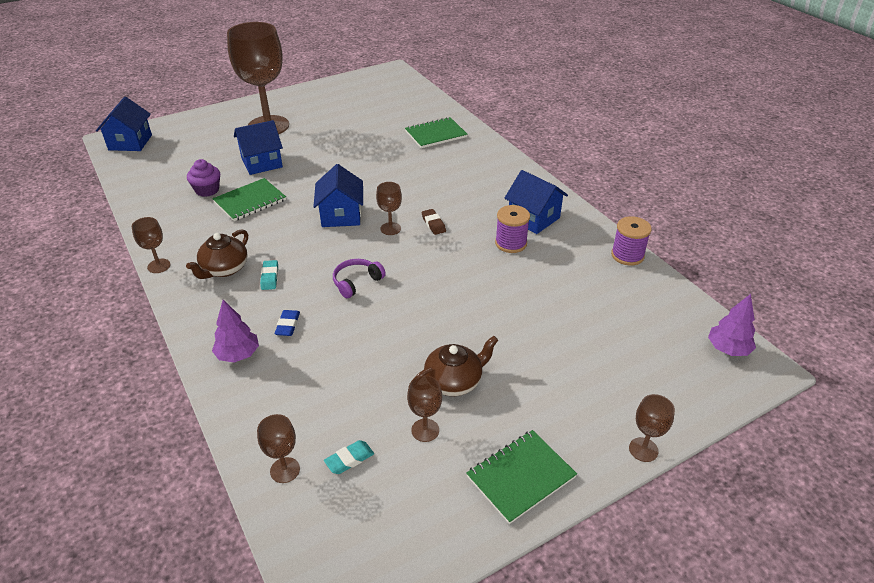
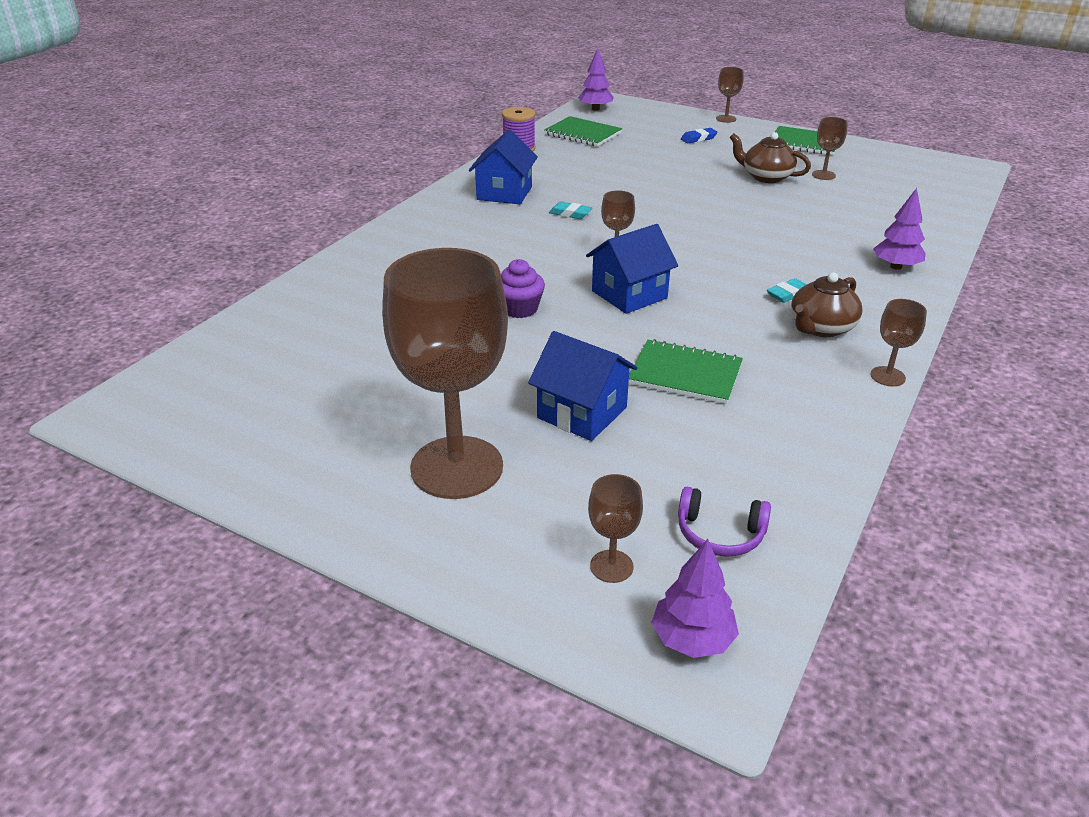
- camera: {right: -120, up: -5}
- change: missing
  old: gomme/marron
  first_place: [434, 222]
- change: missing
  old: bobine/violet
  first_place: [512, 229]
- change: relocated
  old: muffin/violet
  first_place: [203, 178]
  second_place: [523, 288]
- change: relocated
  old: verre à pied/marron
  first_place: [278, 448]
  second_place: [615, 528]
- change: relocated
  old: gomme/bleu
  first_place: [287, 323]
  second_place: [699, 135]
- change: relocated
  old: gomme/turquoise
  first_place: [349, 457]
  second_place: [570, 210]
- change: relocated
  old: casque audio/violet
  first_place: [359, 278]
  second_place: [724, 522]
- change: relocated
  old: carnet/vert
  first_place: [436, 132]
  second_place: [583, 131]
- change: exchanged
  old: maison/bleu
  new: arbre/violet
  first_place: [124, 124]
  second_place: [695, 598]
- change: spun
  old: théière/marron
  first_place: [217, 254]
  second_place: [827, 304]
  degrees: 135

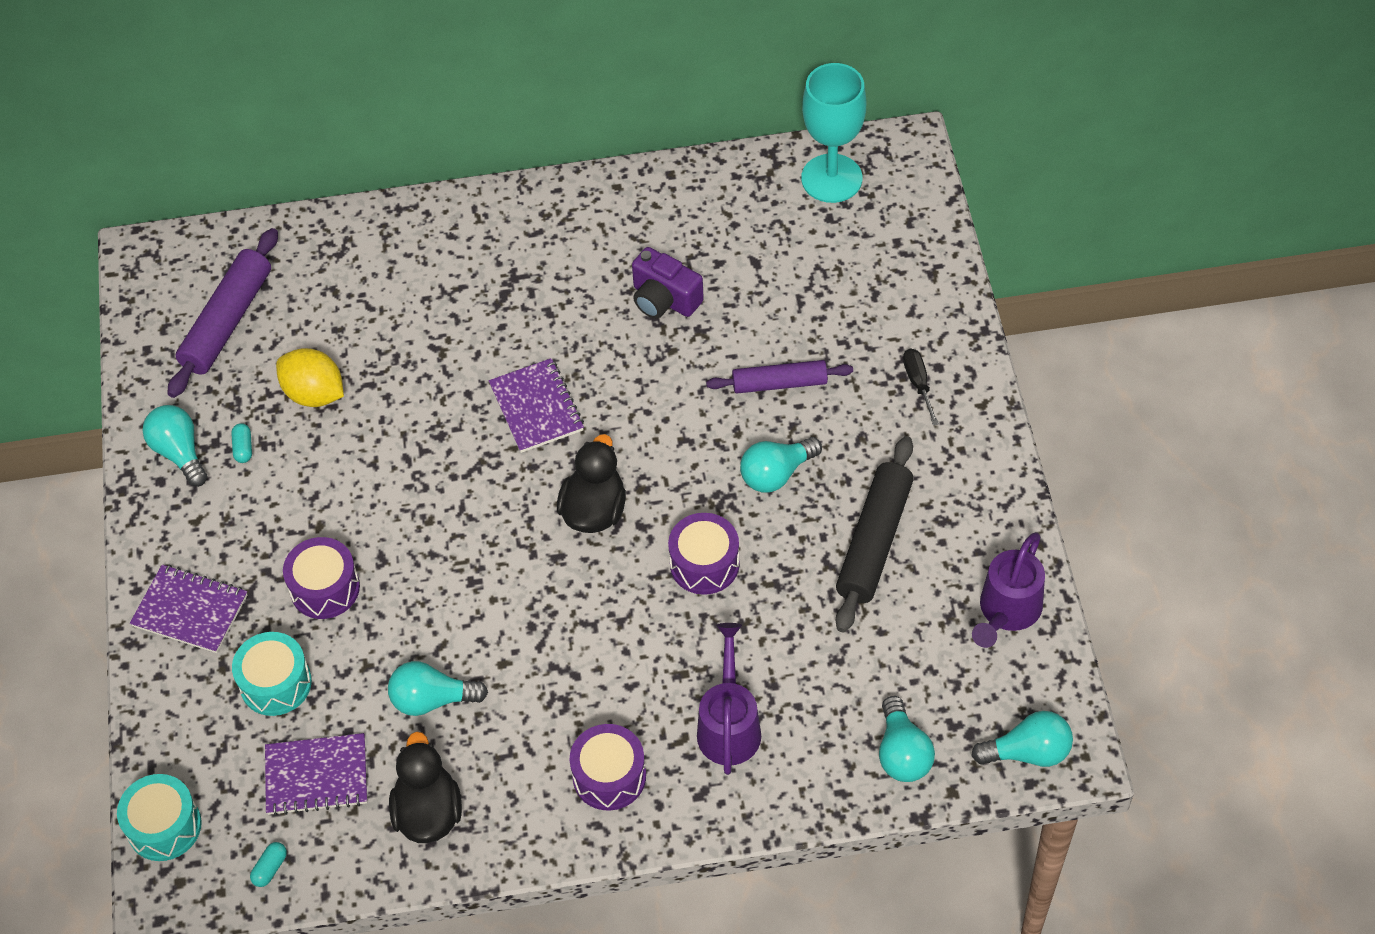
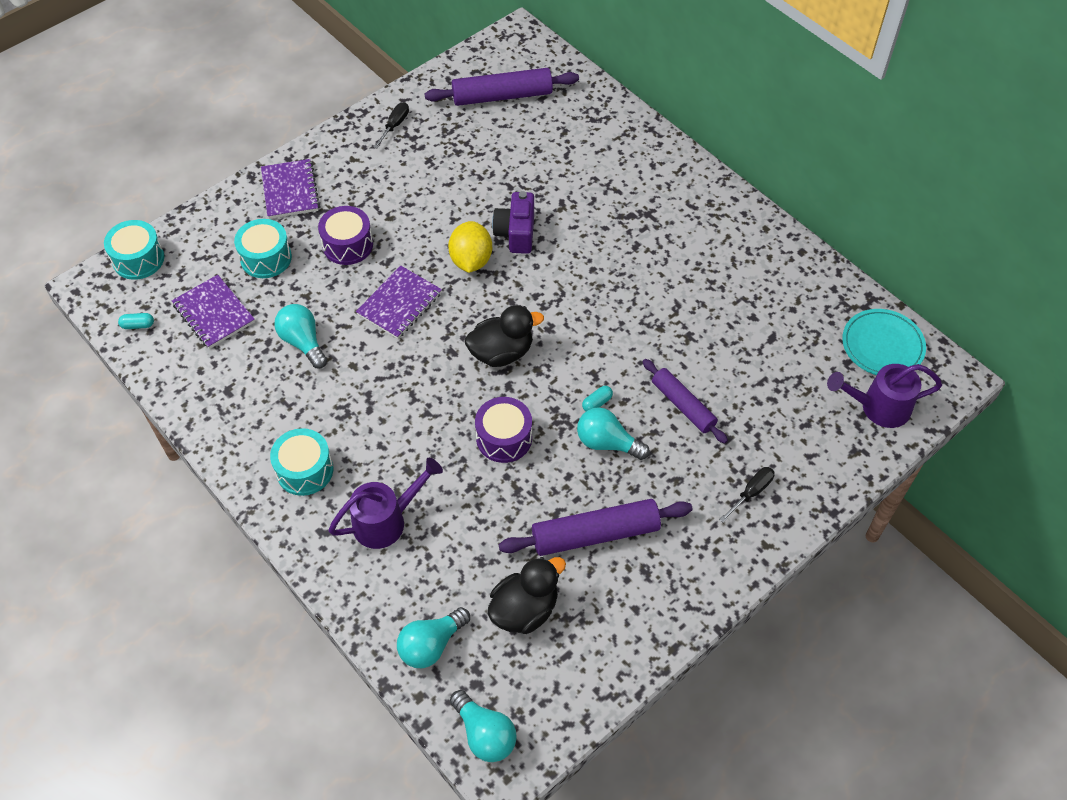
- camera: {right: 55, up: 0}
- change: relocated
  old: gélule/turquoise
  first_place: [241, 443]
  second_place: [597, 398]
- change: relocated
  old: citron/jaune
  first_place: [310, 377]
  second_place: [470, 247]
- change: relocated
  old: canard/noir
  first_place: [425, 787]
  second_place: [527, 595]
- change: relocated
  old: carnet/violet
  first_place: [536, 405]
  second_place: [399, 302]
- change: relocated
  old: appareil photo/violet
  first_place: [668, 283]
  second_place: [513, 222]
- change: relocated
  old: arrosoir/violet
  first_place: [1008, 590]
  second_place: [884, 396]
- change: exchanged
  old: ampoule/turquoise
  new: tournevis/noir
  first_place: [175, 446]
  second_place: [391, 125]
- change: exchanged
  old: verre à pied/turquoise
  new: assiette/turquoise
  first_place: [833, 133]
  second_place: [884, 342]
- change: colour
  old: tambour/violet
  new: tambour/turquoise
  first_place: [608, 767]
  second_place: [302, 462]
- change: colour
  old: rouleau à pâtisserie/noir
  new: rouleau à pâtisserie/violet
  first_place: [875, 534]
  second_place: [595, 527]

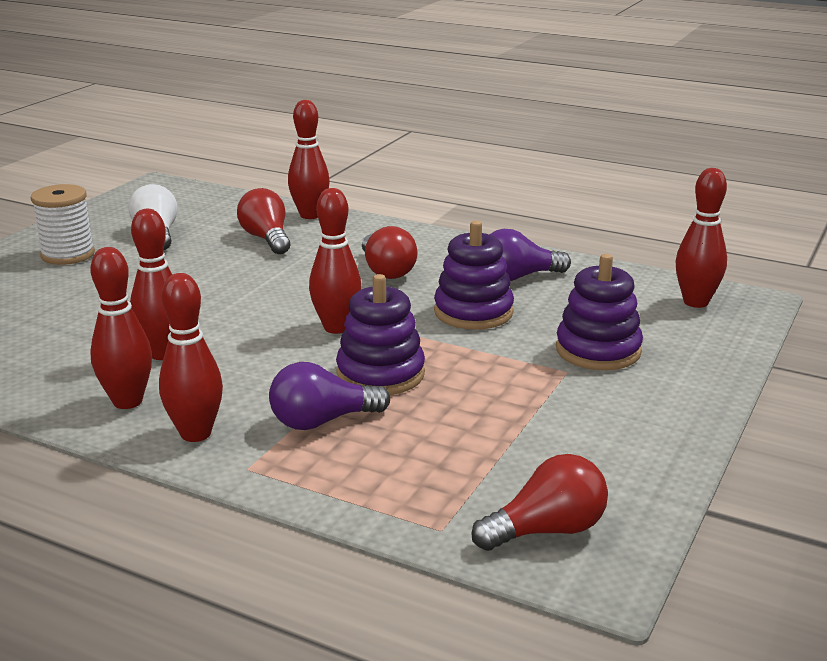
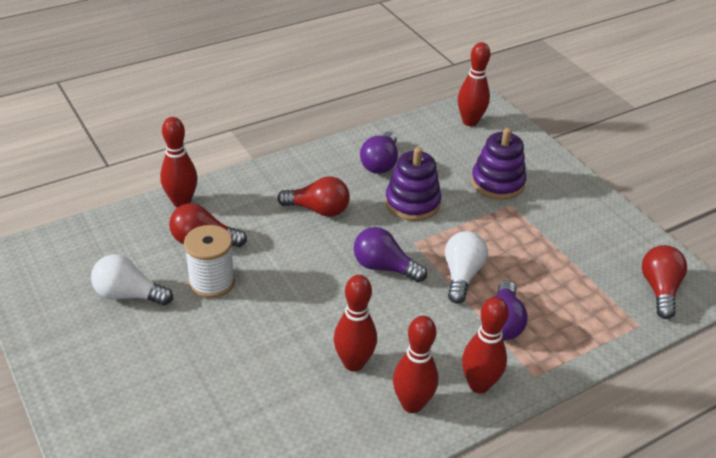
- camera: {right: -60, up: 15}
- change: relocated
  old: bobine/blanc
  first_place: [63, 224]
  second_place: [209, 261]
- change: exchanged
  old: quille/rouge
  new: ampoule/violet
  first_place: [335, 261]
  second_place: [390, 255]
- change: exchanged
  old: jouet à empiler/violet
  new: ampoule/blanc
  first_place: [380, 334]
  second_place: [466, 267]

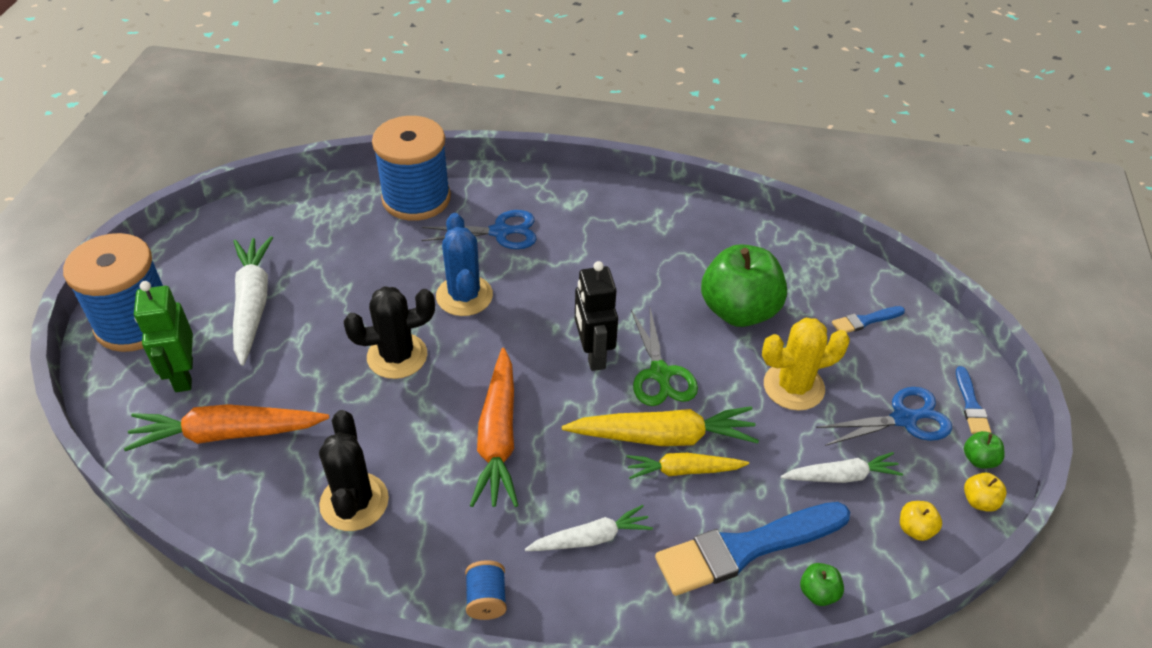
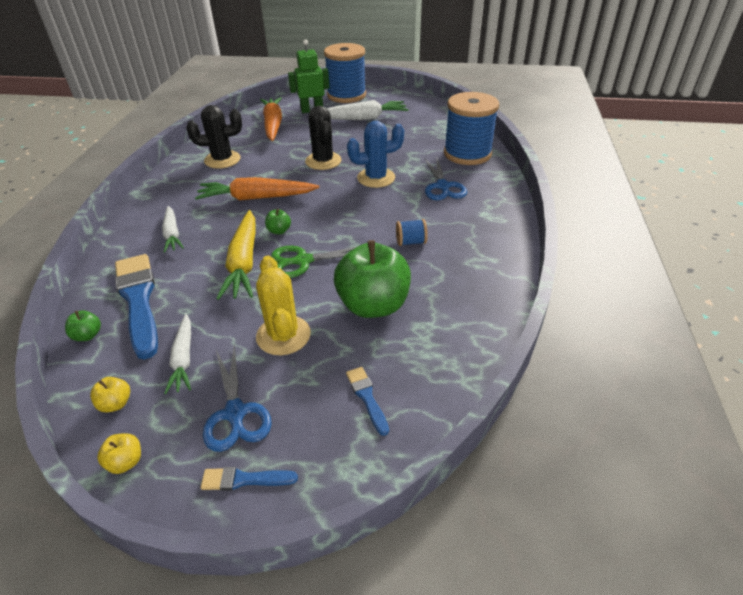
- camera: {right: 90, up: -5}
- change: missing
  old: robot/noir
  first_place: [596, 316]
- change: missing
  old: carotte/jaune
  first_place: [687, 466]
- change: relocated
  old: bobine/bleu
  first_place: [486, 590]
  second_place: [412, 232]
- change: relocated
  old: pomme/vert
  first_place: [984, 450]
  second_place: [278, 221]

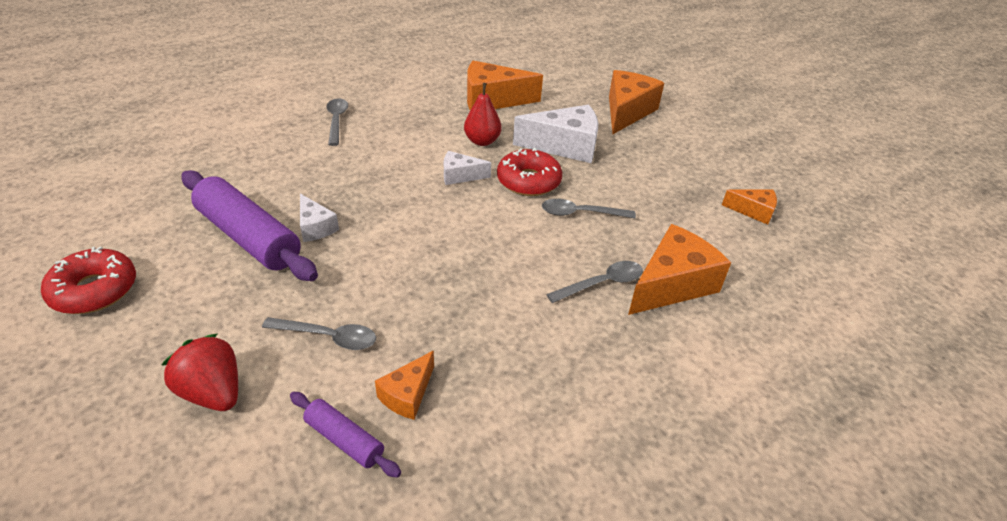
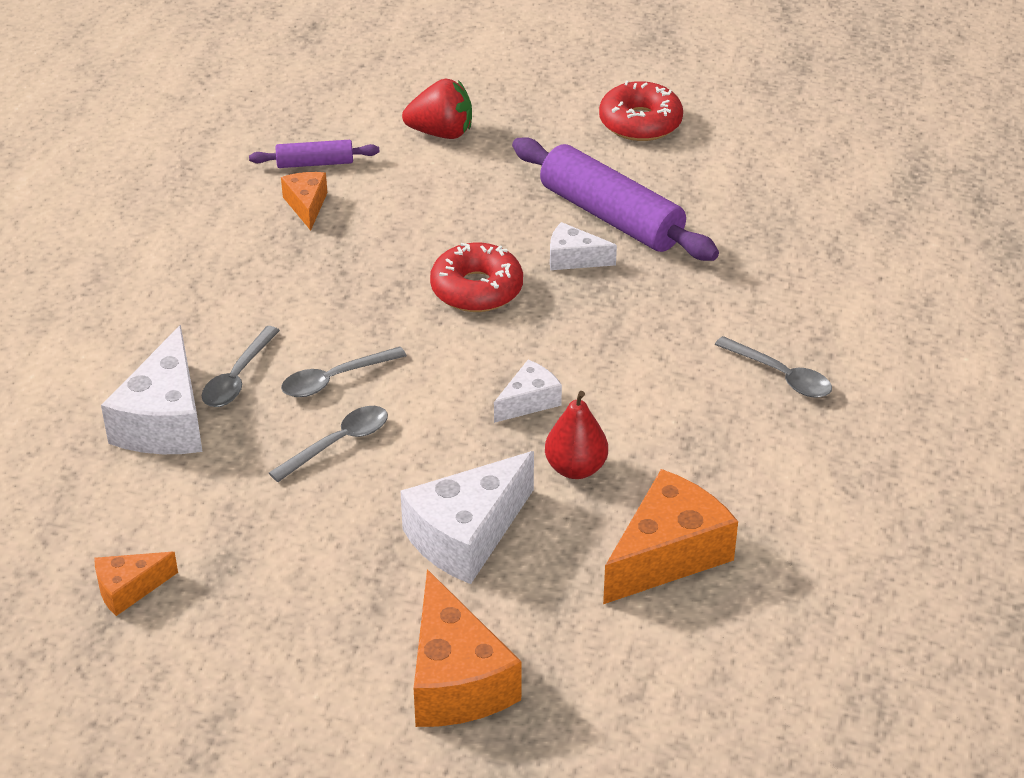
- camera: {right: 140, up: 0}
- change: relocated
  old: cuillère/gris
  first_place: [319, 333]
  second_place: [344, 372]
- change: relocated
  old: beignet/rouge
  first_place: [529, 172]
  second_place: [476, 277]
- change: colour
  old: fromage/orange
  new: fromage/blanc
  first_place: [679, 269]
  second_place: [152, 389]
- change: spun
  old: rouleau à pâtisserie/violet
  first_place: [250, 225]
  second_place: [615, 199]
  degrees: 45

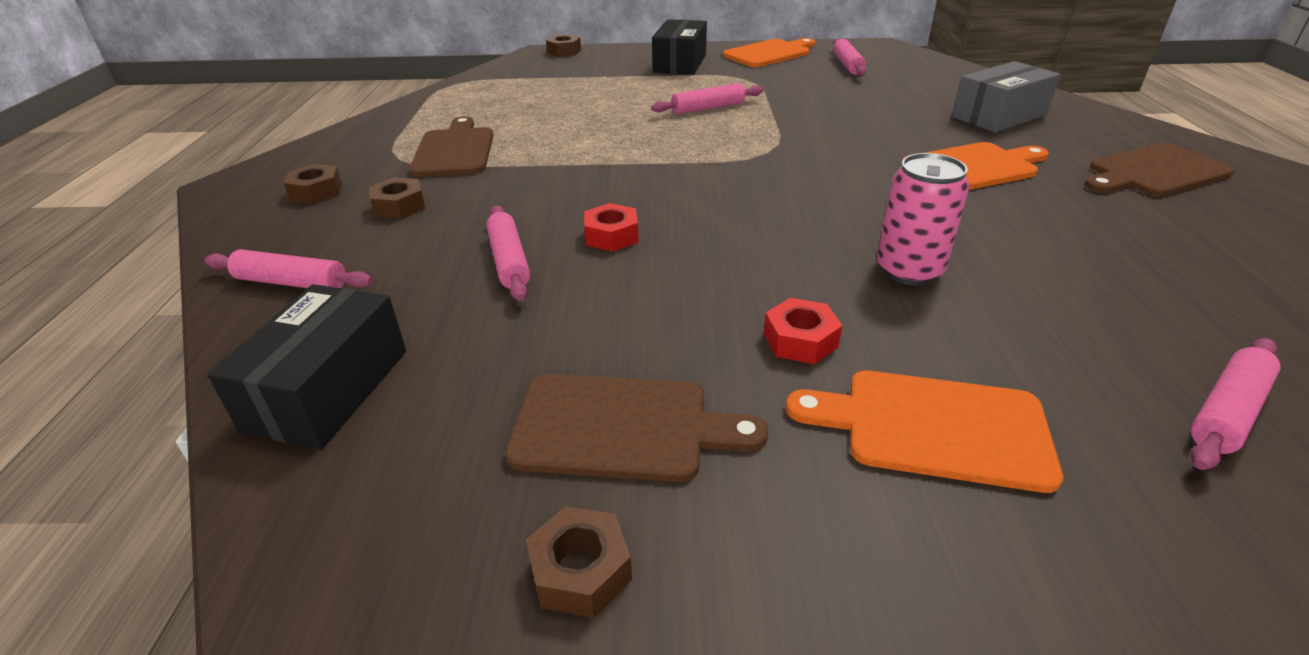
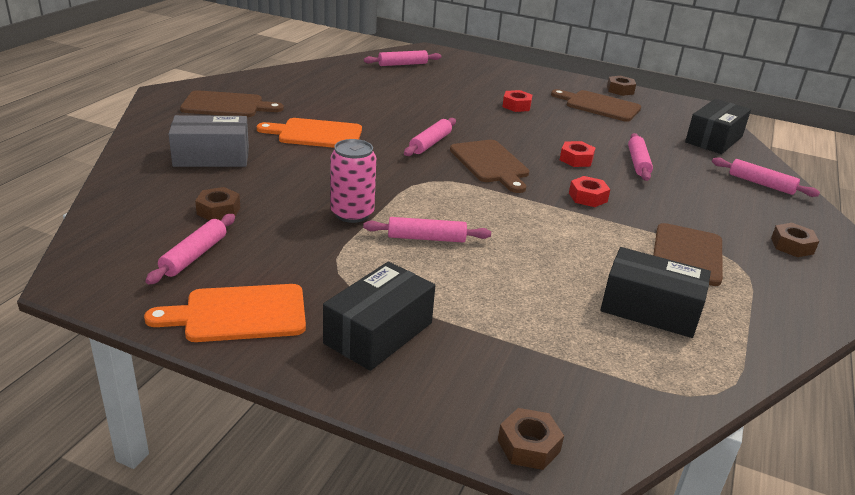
- camera: {right: -160, up: -5}
- change: missing
  old: planche à découper/orange
  first_place: [924, 432]
- change: appeared
  new: rouleau à pâtisserie/rose
  second_place: [430, 137]
- change: appeared
  new: planche à découper/marron
  second_place: [489, 166]
- change: appeared
  new: écrou/rouge
  second_place: [589, 191]
- change: appeared
  new: boîte/noir
  second_place: [656, 292]
- change: relocated
  old: écrou/marron
  first_place: [397, 198]
  second_place: [217, 204]
- change: relocated
  old: canette/rose
  first_place: [923, 219]
  second_place: [353, 181]

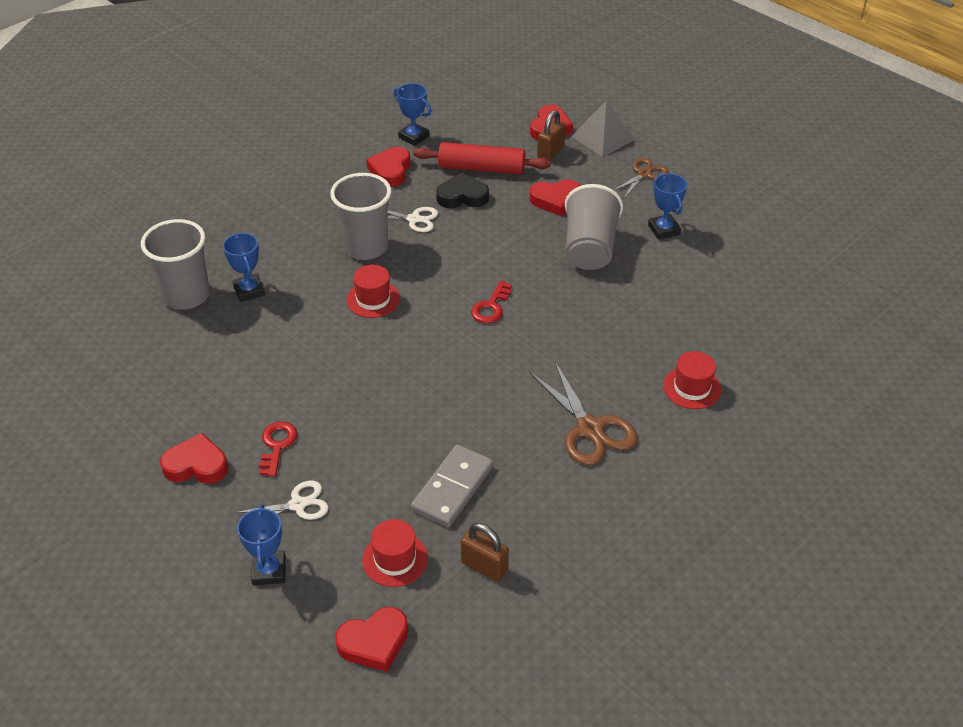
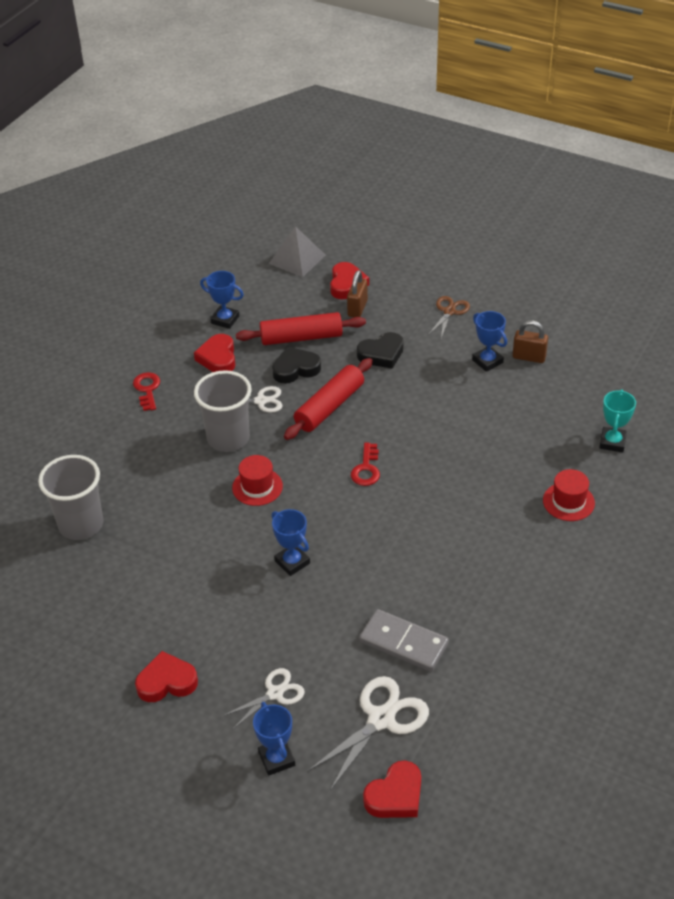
- camera: {right: -15, up: 0}
- change: missing
  old: ciseaux/marron
  first_place: [584, 413]
- change: missing
  old: gobelet/gris
  first_place: [594, 227]
- change: appeared
  new: rouleau à pâtisserie/rouge
  second_place: [328, 399]
- change: appeared
  new: trophée/turquoise
  second_place: [617, 420]
- change: relocated
  old: trophée/bleu
  first_place: [244, 267]
  second_place: [291, 542]
- change: relocated
  old: clé/rouge
  first_place: [278, 449]
  second_place: [146, 391]
- change: relocated
  old: cadenas/marron
  first_place: [485, 552]
  second_place: [530, 341]
- change: relocated
  old: pyramide/gris
  first_place: [603, 128]
  second_place: [297, 251]
- change: exchanged
  old: chapeau/rouge
  new: ciseaux/blanc
  first_place: [395, 553]
  second_place: [368, 733]
- change: colour
  old: cœur/rouge
  new: cœur/noir
  first_place: [555, 197]
  second_place: [380, 350]
- change: spun
  old: domino/gris
  first_place: [452, 485]
  second_place: [404, 640]
  degrees: -75

